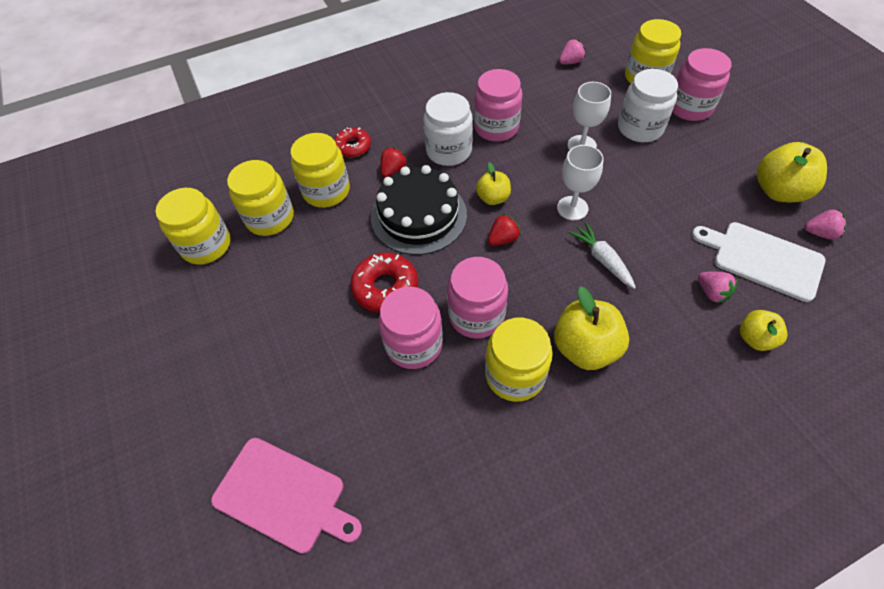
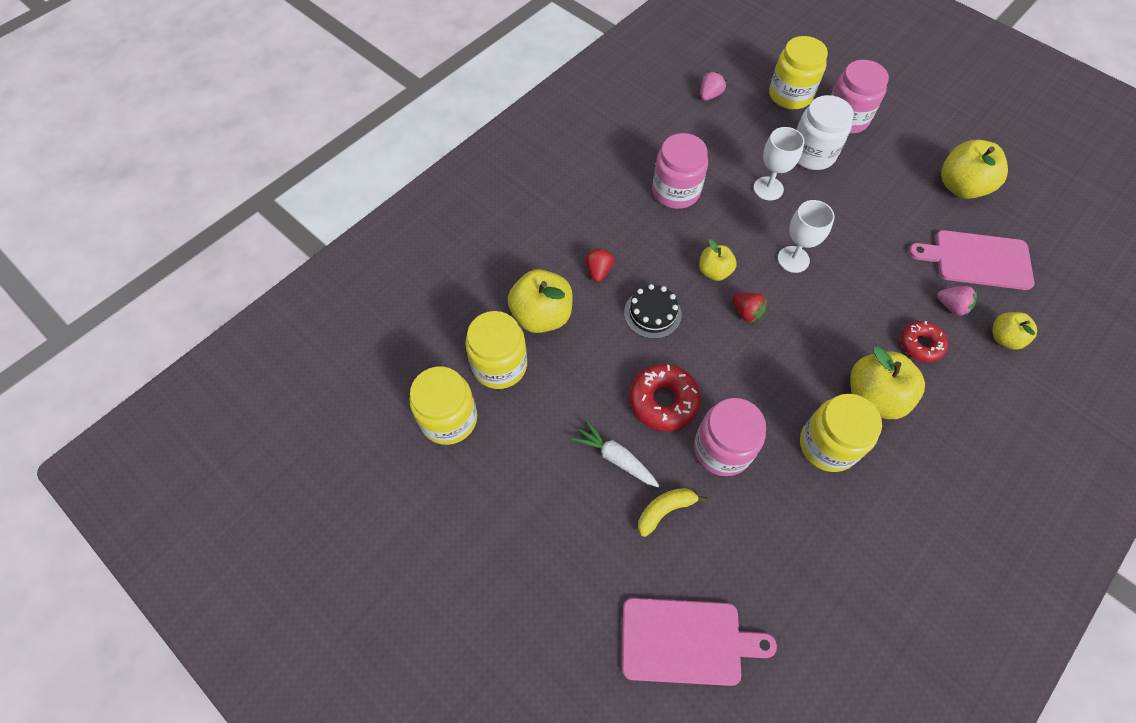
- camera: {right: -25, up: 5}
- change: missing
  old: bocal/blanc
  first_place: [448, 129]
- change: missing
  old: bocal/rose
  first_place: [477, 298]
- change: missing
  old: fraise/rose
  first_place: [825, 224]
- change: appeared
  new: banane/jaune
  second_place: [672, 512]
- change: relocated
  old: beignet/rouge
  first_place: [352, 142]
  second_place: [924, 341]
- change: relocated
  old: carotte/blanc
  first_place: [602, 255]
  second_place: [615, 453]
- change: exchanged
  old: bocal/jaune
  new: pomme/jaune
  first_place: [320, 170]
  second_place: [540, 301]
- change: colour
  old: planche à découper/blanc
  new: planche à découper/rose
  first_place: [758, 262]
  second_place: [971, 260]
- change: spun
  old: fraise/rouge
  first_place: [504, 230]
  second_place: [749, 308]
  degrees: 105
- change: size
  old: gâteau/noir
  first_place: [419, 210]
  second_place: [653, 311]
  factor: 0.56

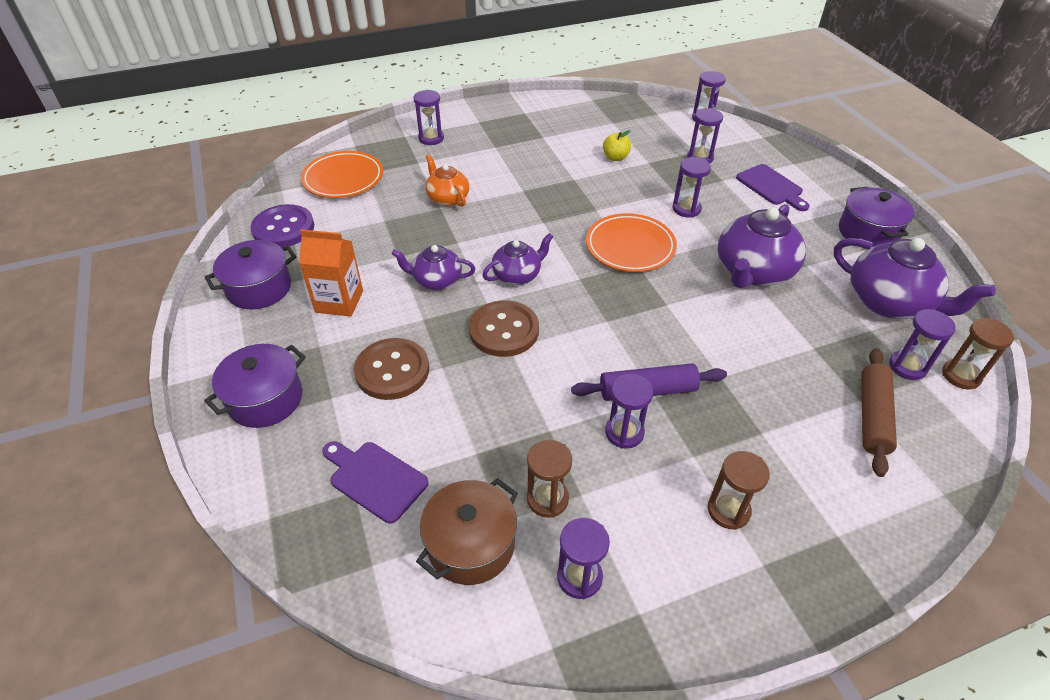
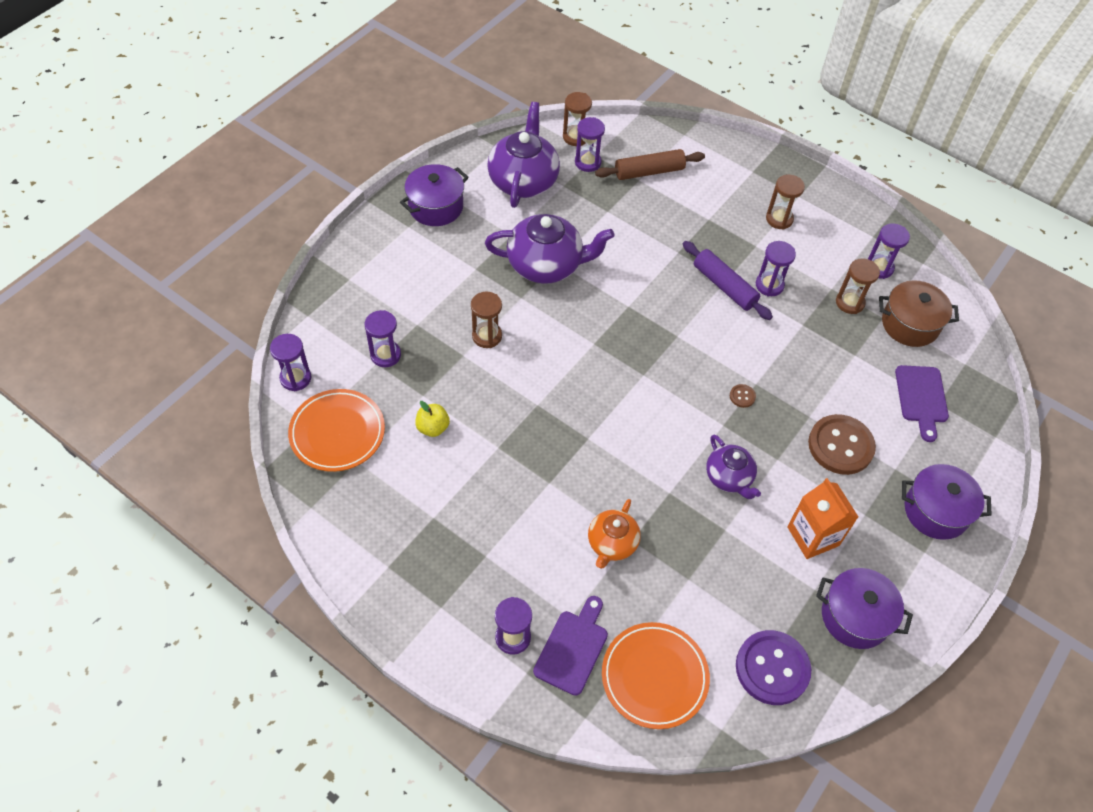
- camera: {right: -125, up: 10}
- change: missing
  old: théière/violet
  first_place: [517, 259]
- change: relocated
  old: assiette/orange
  first_place: [631, 242]
  second_place: [336, 430]
- change: relocated
  old: planche à découper/violet
  first_place: [773, 187]
  second_place: [570, 646]
- change: colour
  old: sablier/violet
  new: sablier/marron
  first_place: [692, 187]
  second_place: [486, 319]
- change: size
  old: bouton/marron
  first_place: [504, 328]
  second_place: [743, 396]
  factor: 0.41

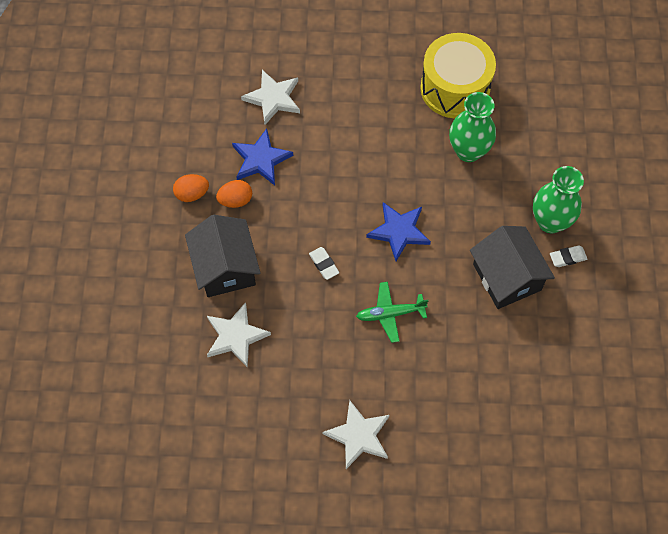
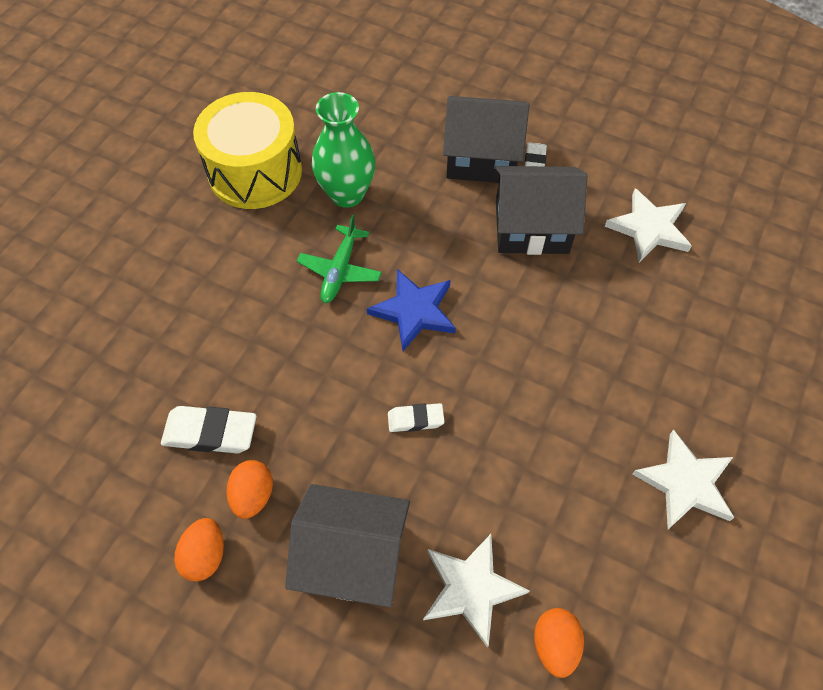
- camera: {right: -65, up: -5}
- change: appeared
  new: œuf/orange
  second_place: [559, 643]
- change: relocated
  old: étoile/blanc
  first_place: [270, 97]
  second_place: [648, 225]
- change: relocated
  old: avion/vert
  first_place: [392, 312]
  second_place: [339, 259]
- change: exchanged
  old: étoile/bleu
  new: gomme/blanc
  first_place: [262, 156]
  second_place: [209, 429]
- change: exchanged
  old: vase/vert
  new: maison/noir
  first_place: [558, 199]
  second_place: [486, 139]

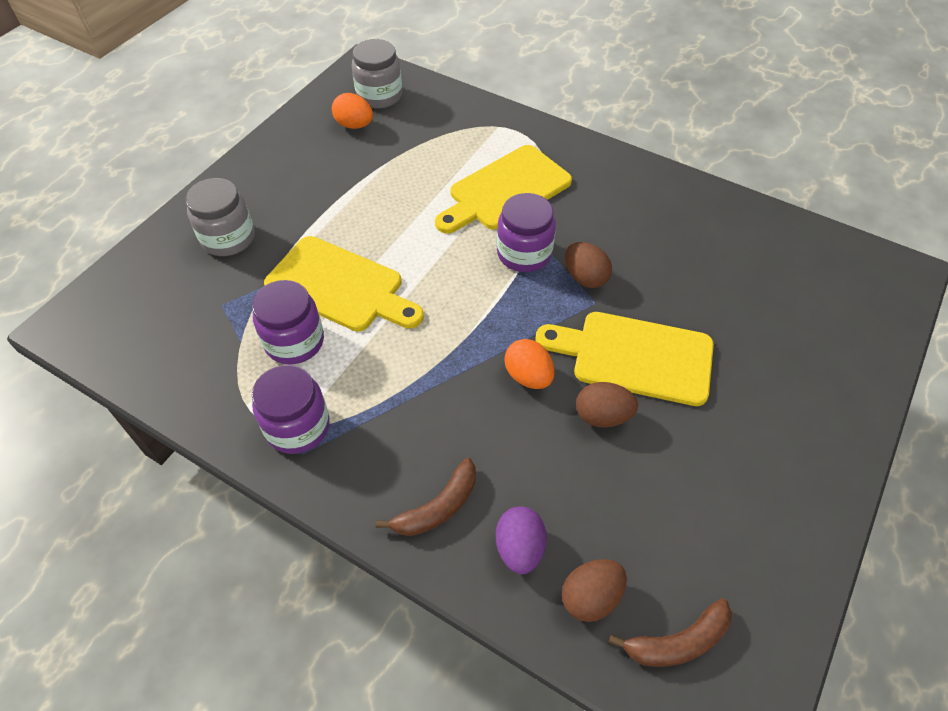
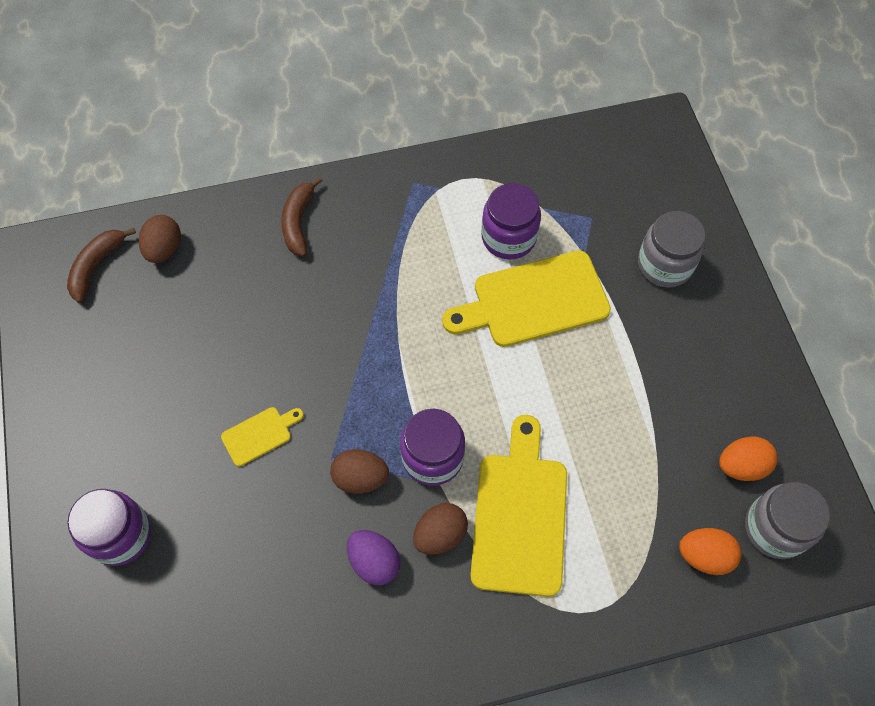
- camera: {right: 135, up: 10}
- change: relocated
  old: bocal/violet
  first_place: [291, 409]
  second_place: [109, 527]
- change: relocated
  old: œuf/violet
  first_place: [521, 540]
  second_place: [373, 557]
- change: relocated
  old: œuf/orange
  first_place: [529, 364]
  second_place: [710, 551]
- change: relocated
  old: œuf/marron
  first_place: [607, 404]
  second_place: [440, 529]
- change: size
  old: planche à découper/jaune
  first_place: [625, 359]
  second_place: [262, 436]
  factor: 0.47

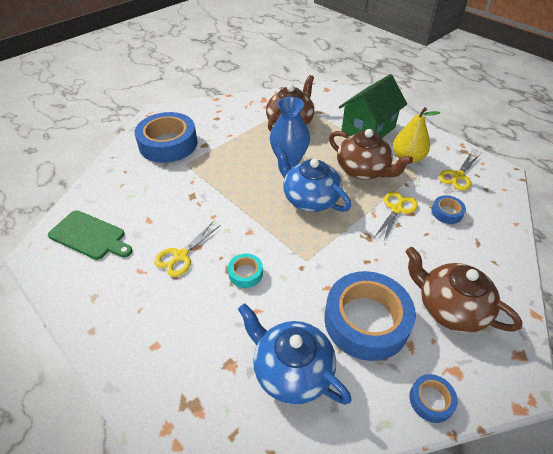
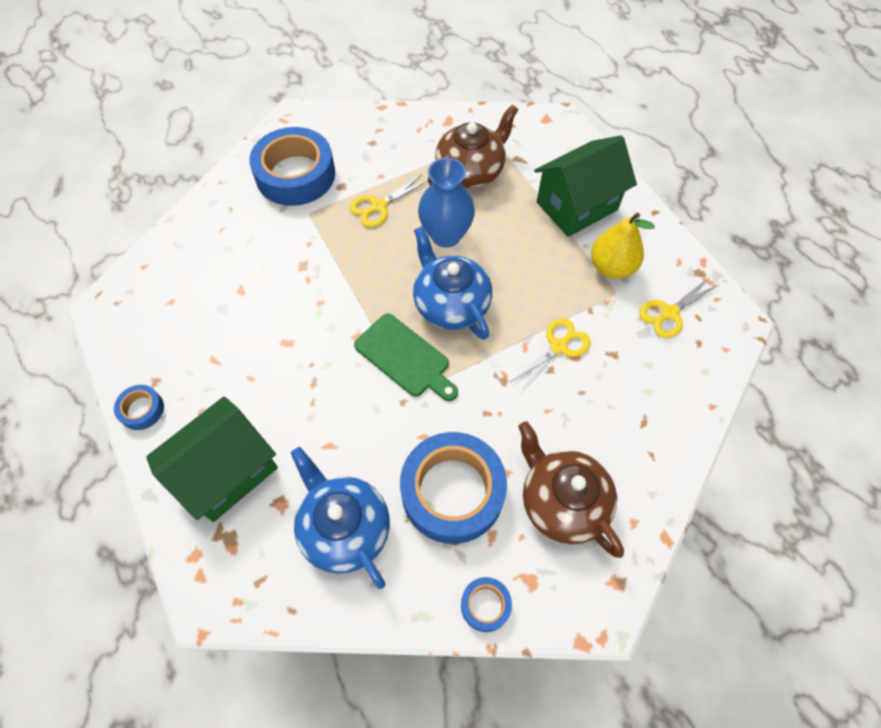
- camera: {right: 15, up: 15}
- change: missing
  old: ruban adhésif/turquoise
  first_place: [245, 270]
- change: missing
  old: théière/marron
  first_place: [371, 154]
- change: appeared
  new: maison/vert
  second_place: [212, 459]
- change: relocated
  old: planche à découper/vert
  first_place: [90, 235]
  second_place: [406, 357]
- change: relocated
  old: ciseaux/jaune
  first_place: [187, 249]
  second_place: [389, 201]
- change: relocated
  old: ruban adhésif/bleu
  first_place: [448, 209]
  second_place: [139, 407]

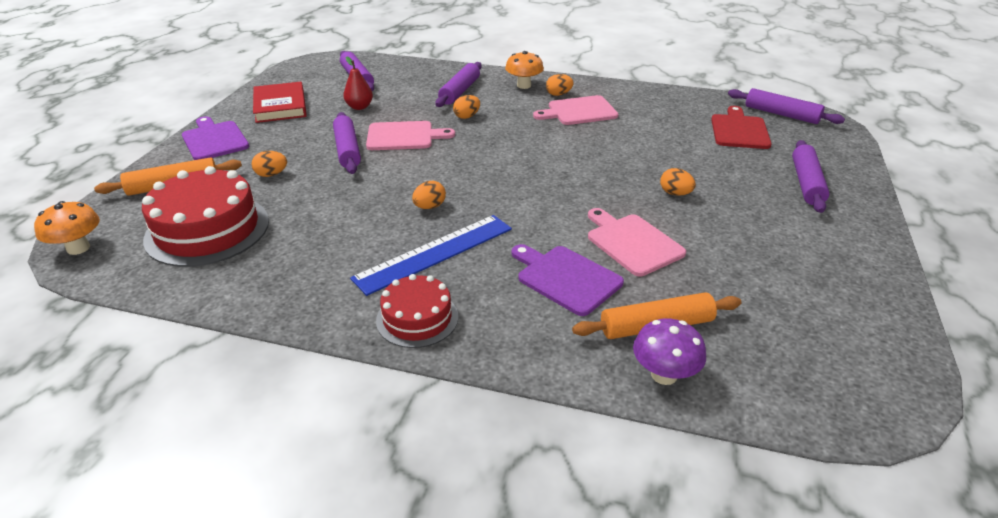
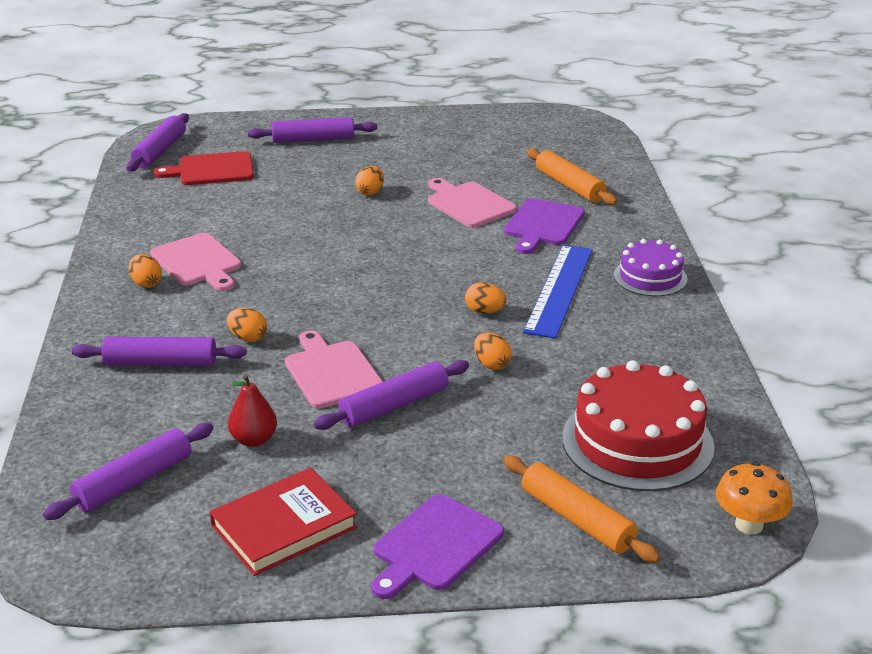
- camera: {right: -110, up: -5}
- change: missing
  old: champignon/orange
  first_place: [524, 70]
- change: missing
  old: champignon/violet
  first_place: [669, 351]
- change: relocated
  old: œuf/orange
  first_place: [269, 164]
  second_place: [493, 351]
- change: colour
  old: gâteau/rouge
  new: gâteau/violet
  first_place: [417, 311]
  second_place: [650, 267]
- change: spun
  old: règle/bleu
  first_place: [431, 255]
  second_place: [558, 292]
  degrees: 75
- change: spun
  old: planche à découper/rose
  first_place: [637, 242]
  second_place: [472, 203]
  degrees: 105

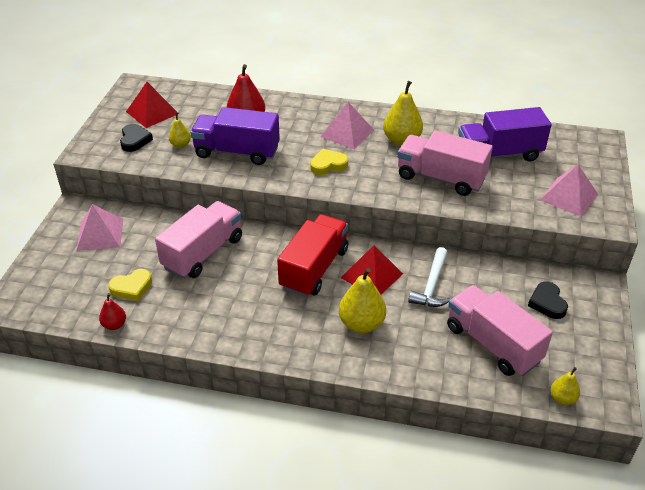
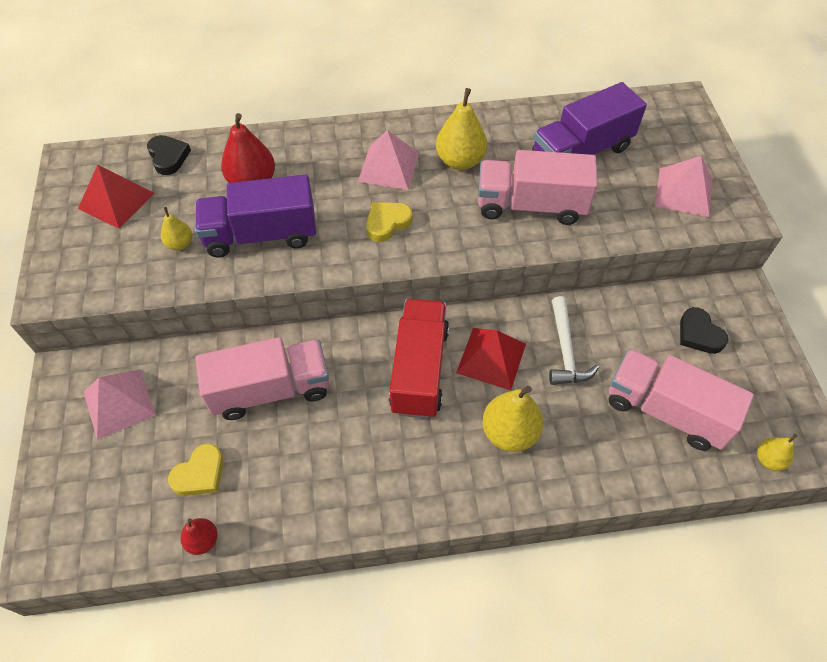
- camera: {right: -20, up: 15}
- change: relocated
  old: cœur/noir
  first_place: [136, 138]
  second_place: [169, 155]
- change: spun
  old: camion/rose
  first_place: [198, 239]
  second_place: [262, 378]
  degrees: 60

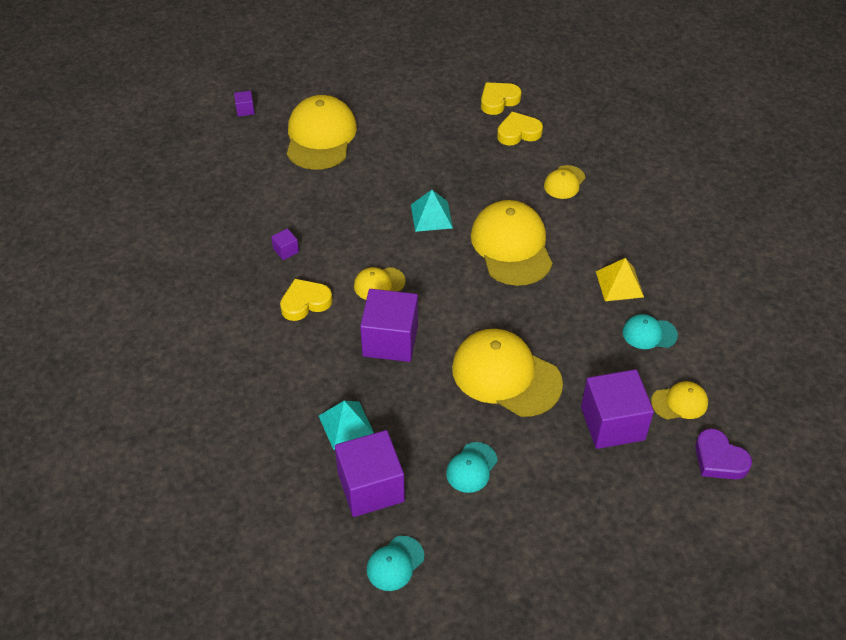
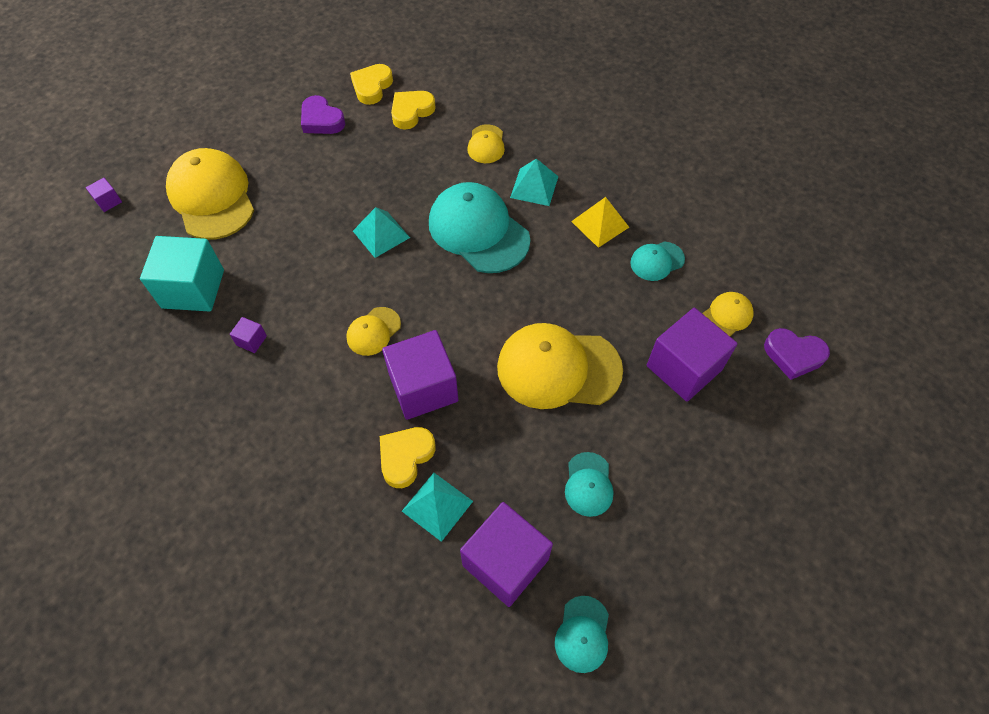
- camera: {right: -30, up: 10}
- change: appeared
  new: cube/turquoise
  second_place: [182, 274]
- change: appeared
  new: cœur/violet
  second_place: [323, 114]
- change: appeared
  new: pyramide/turquoise
  second_place: [534, 182]
- change: relocated
  old: cœur/jaune
  first_place: [306, 300]
  second_place: [408, 457]
- change: colour
  old: casquette/jaune
  new: casquette/turquoise
  first_place: [512, 243]
  second_place: [479, 227]

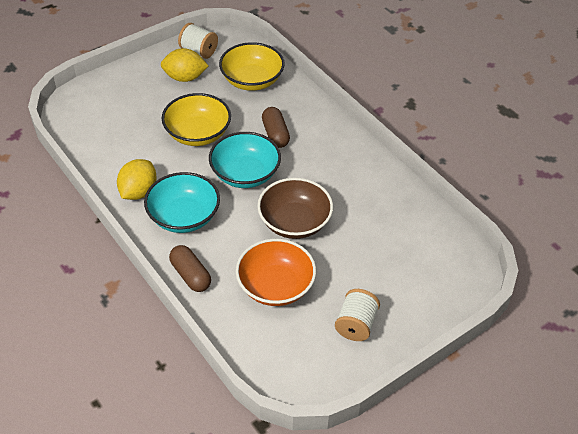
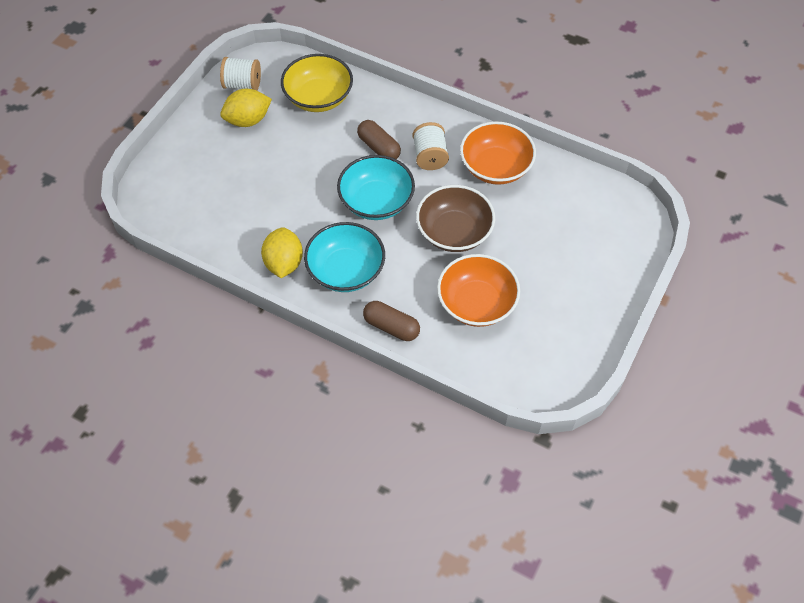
- camera: {right: -25, up: 10}
- change: missing
  old: bol/jaune
  first_place: [196, 119]
- change: appeared
  new: bol/orange
  second_place: [498, 153]
- change: relocated
  old: bobine/blanc
  first_place: [357, 315]
  second_place: [431, 146]

